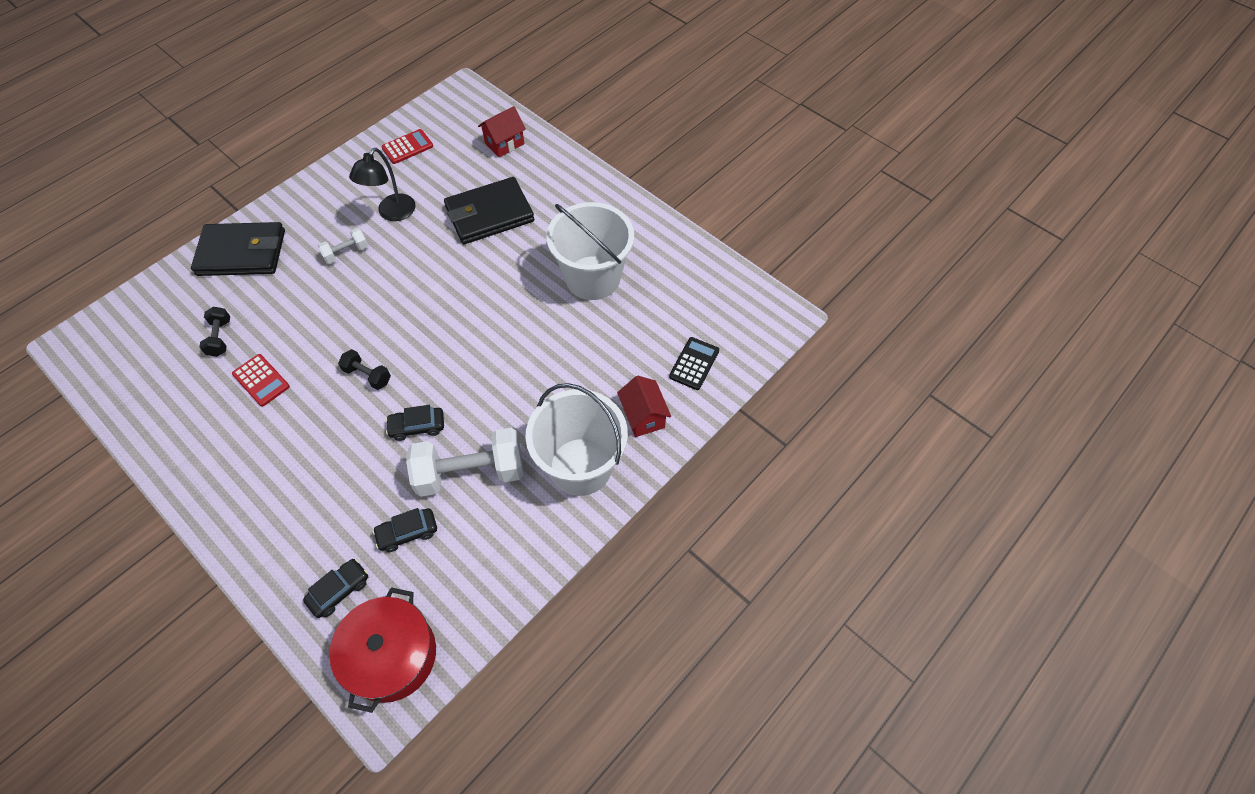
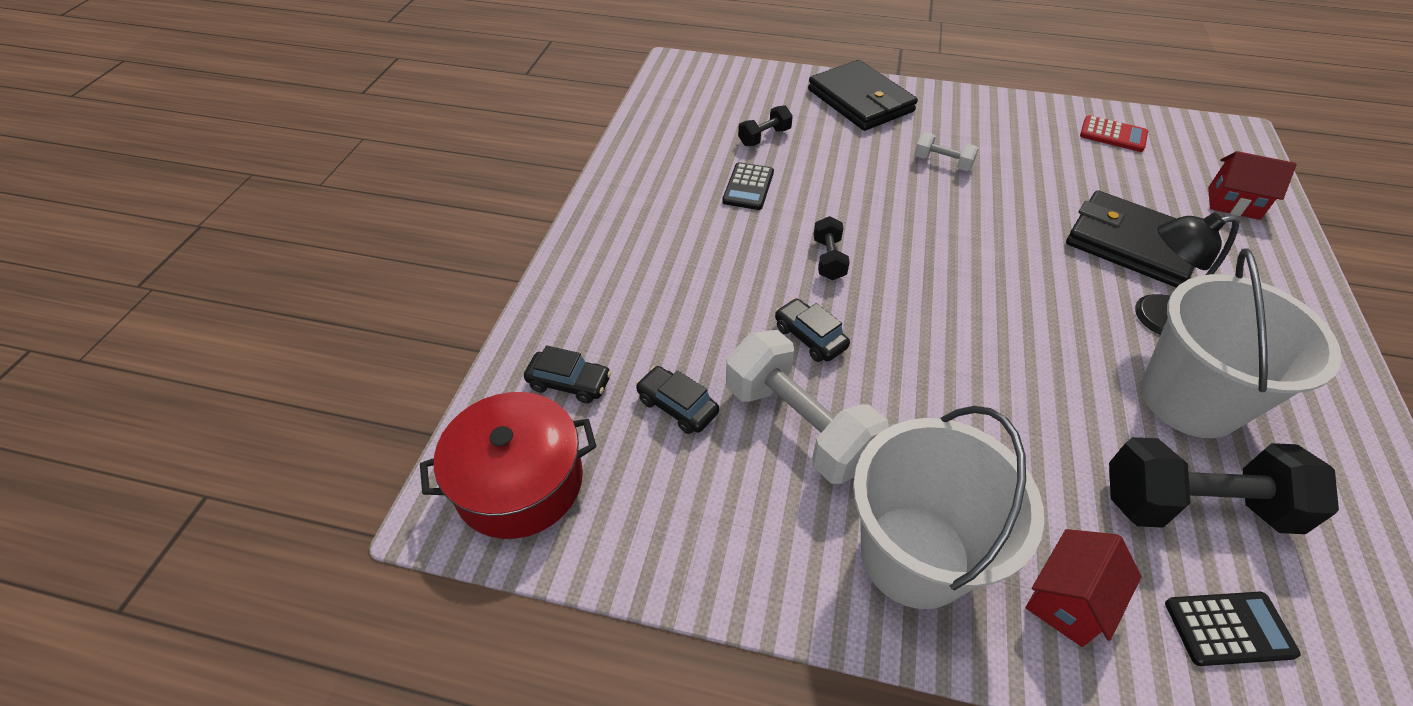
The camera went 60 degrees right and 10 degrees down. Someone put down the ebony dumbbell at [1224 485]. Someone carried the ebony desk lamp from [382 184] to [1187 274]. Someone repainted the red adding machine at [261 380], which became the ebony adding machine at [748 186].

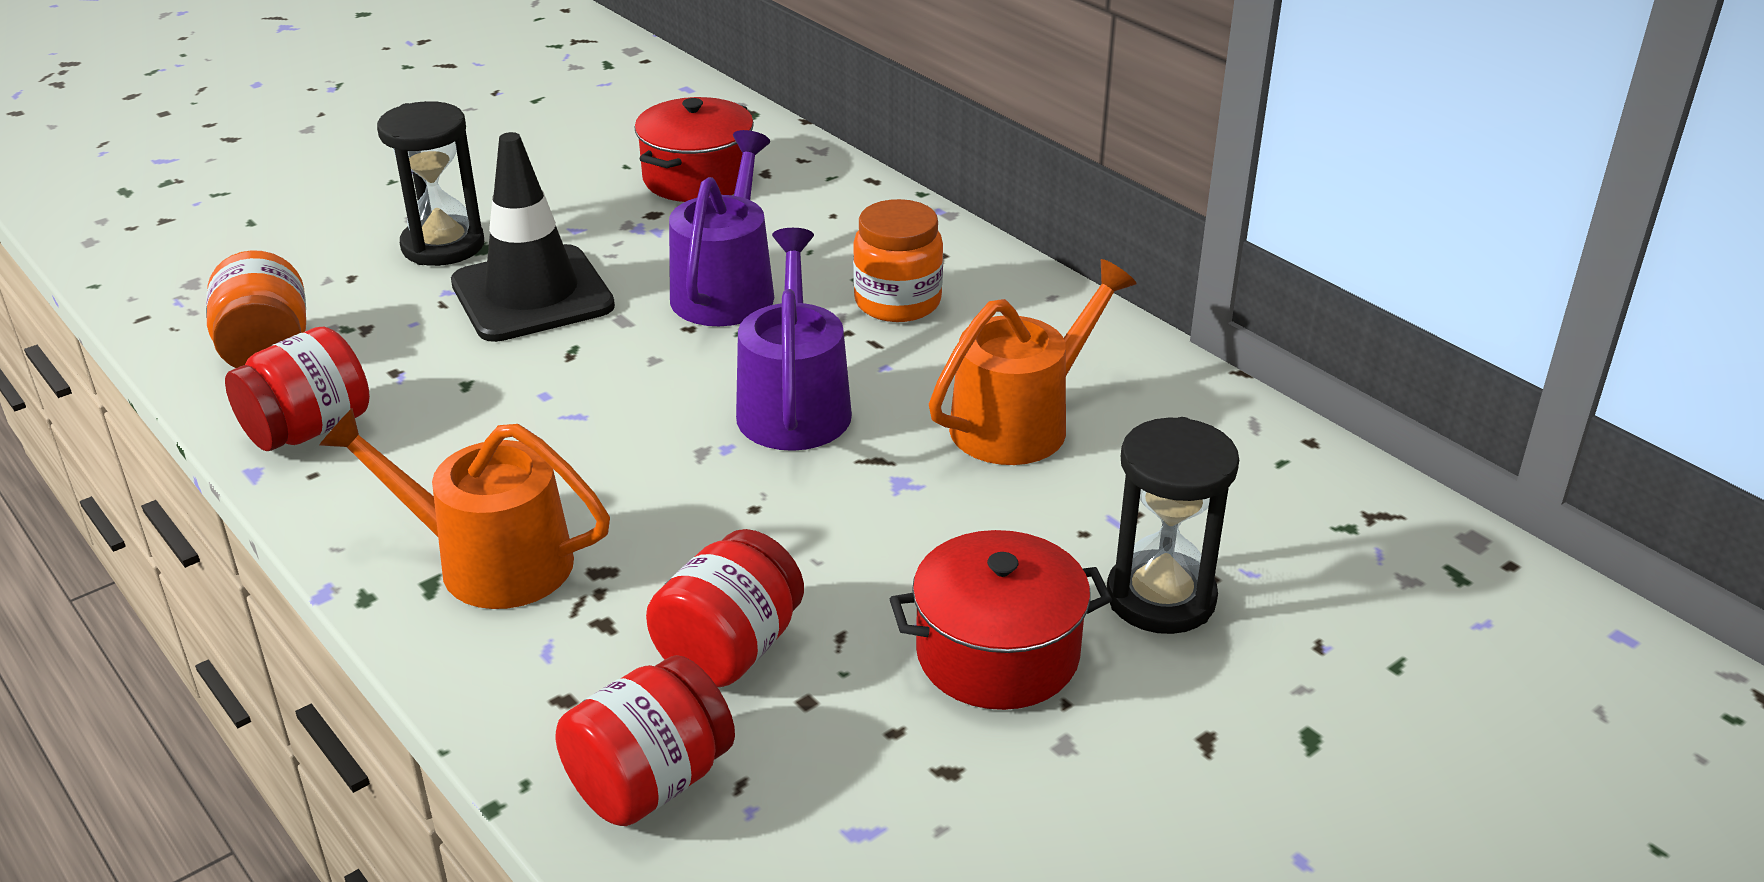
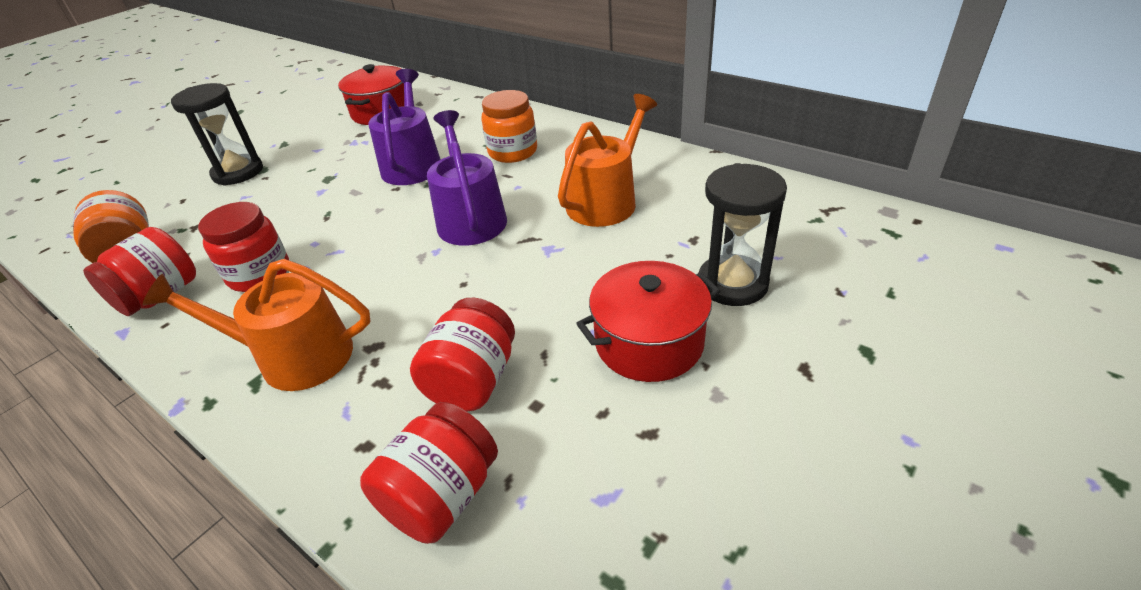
The camera went 10 degrees left and 5 degrees up. Someone took away the ebony road cone at [533 237]. Someone put down the red jam jar at [243 247].

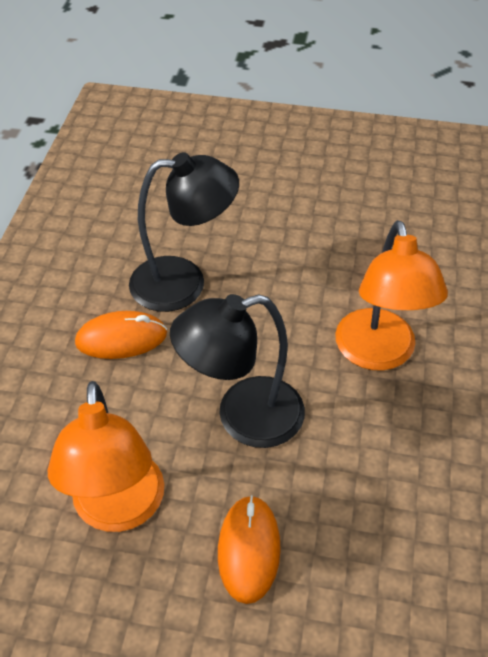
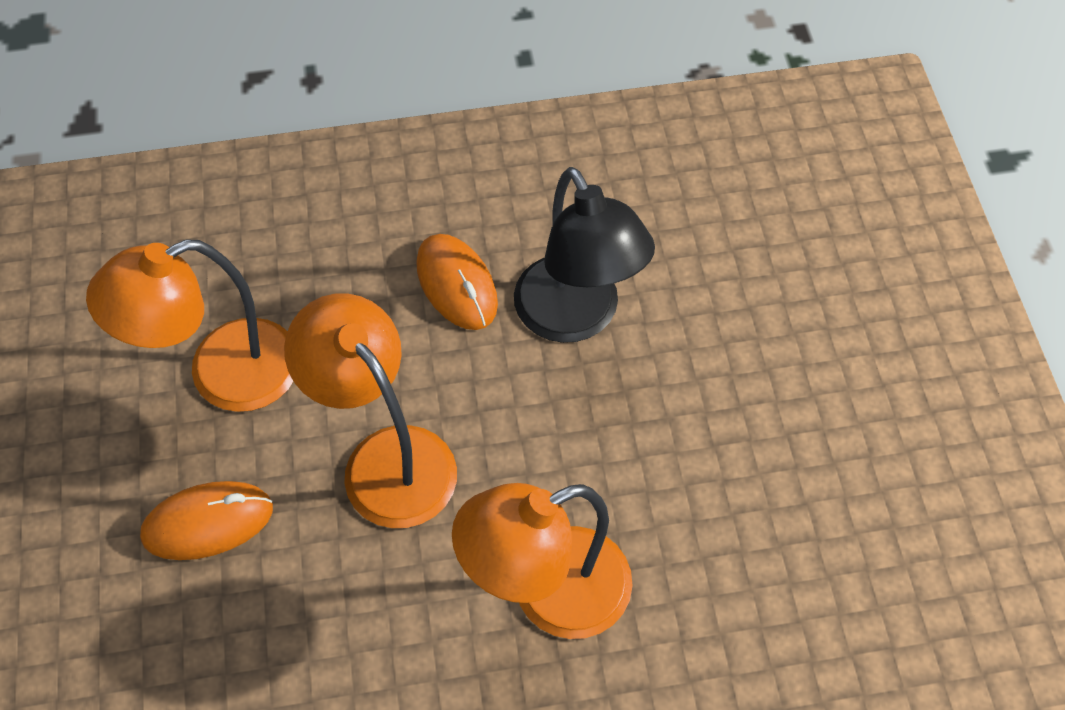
The camera went 70 degrees right and 10 degrees up. Someone repainted the ebony desk lamp at [237 371], which became the orange-coloured desk lamp at [370 410].

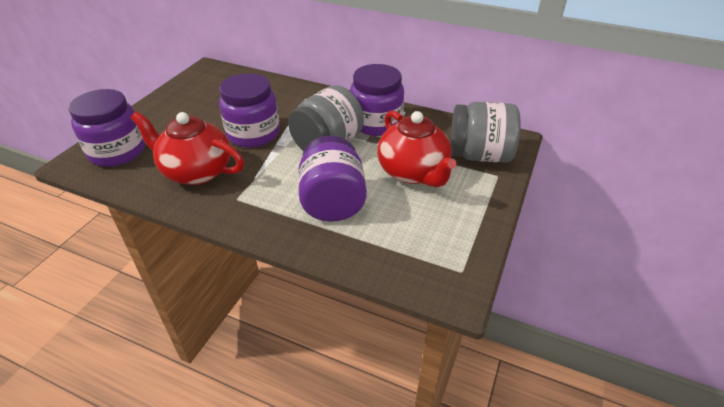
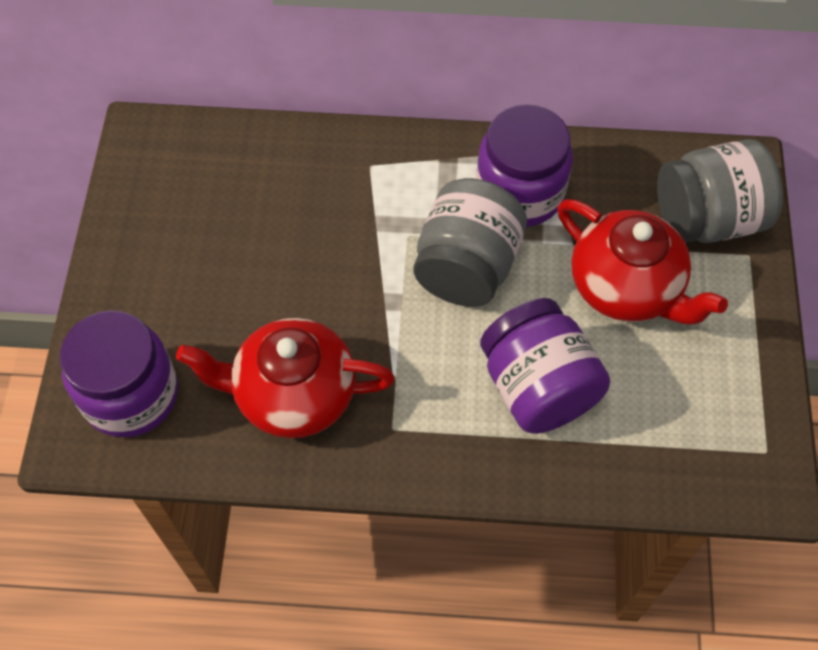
The camera went 20 degrees left and 20 degrees up. Someone took away the purple jam jar at [249 110].

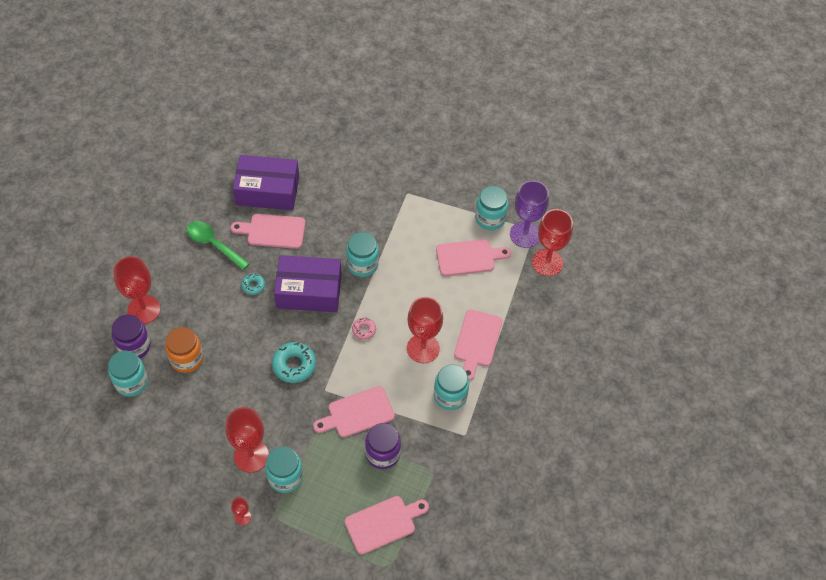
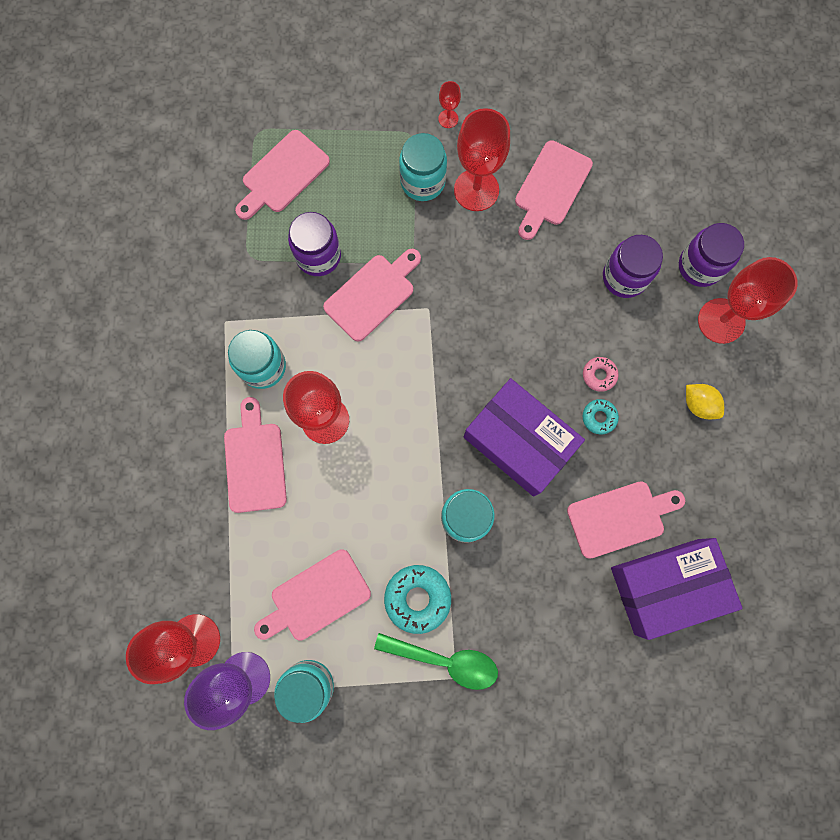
The camera went 160 degrees right and 20 degrees up. Someone took away the teal jam jar at [128 373]. Someone put down the rose-pink chopping board at [554 190]. Someone put down the yellow citrus fruit at [705 401]. Someone carried the leaf-green teaspoon from [218 245] to [436 661]. Someone carried the teal donut from [294 362] to [417 599]. Someone carried the rose-pink donut from [364 329] to [601 374]. Someone repainted the orange-coloured jam jar at [184 350], which became the purple jam jar at [633 266]. Someone rotated the purple box at [308 283] by 60 degrees clockwise.

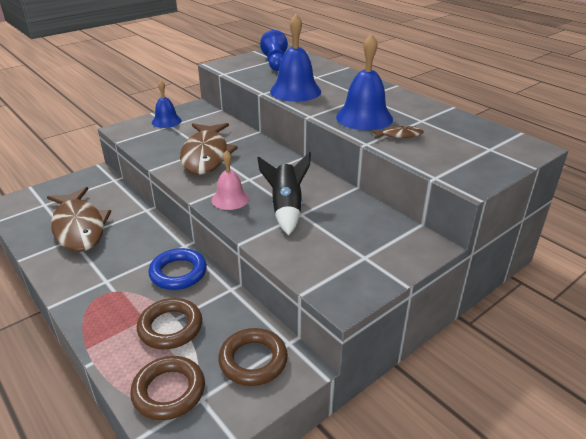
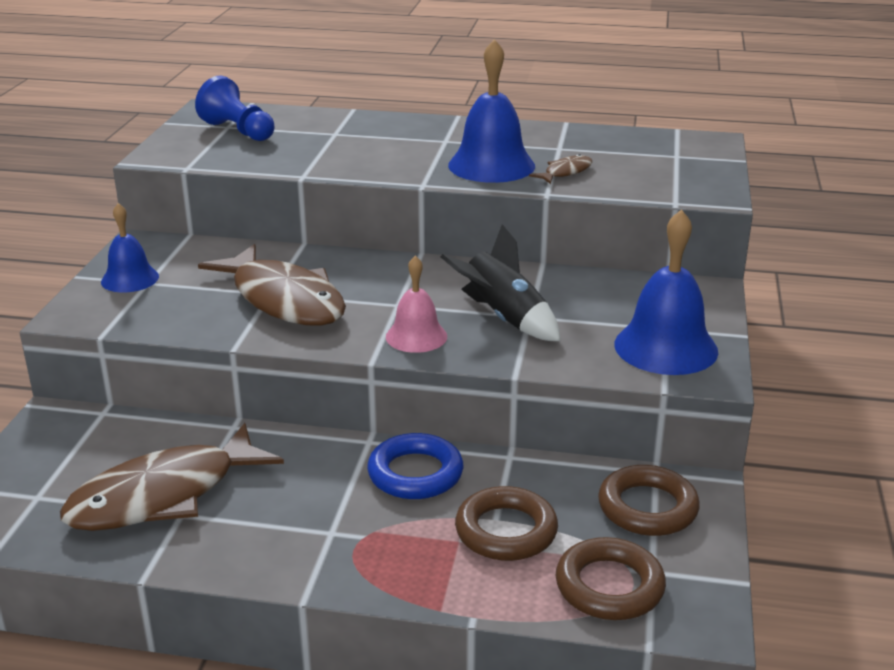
The camera went 40 degrees left and 5 degrees down. Someone carried the cobalt school bell from [295 58] to [666 292]. Someone rotated the dark brown fish at [79 219] by 120 degrees clockwise.

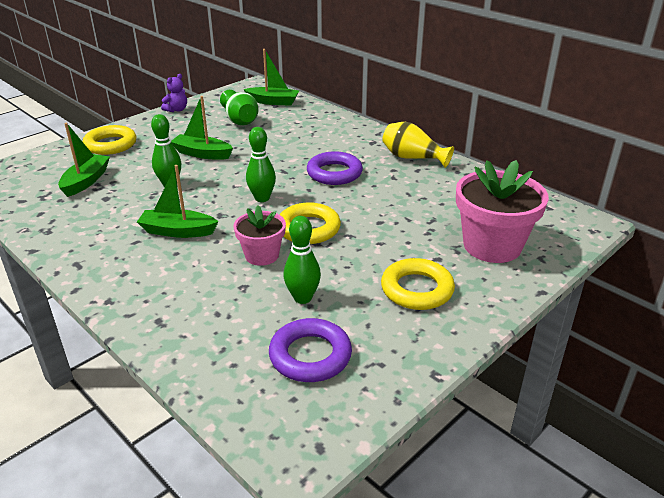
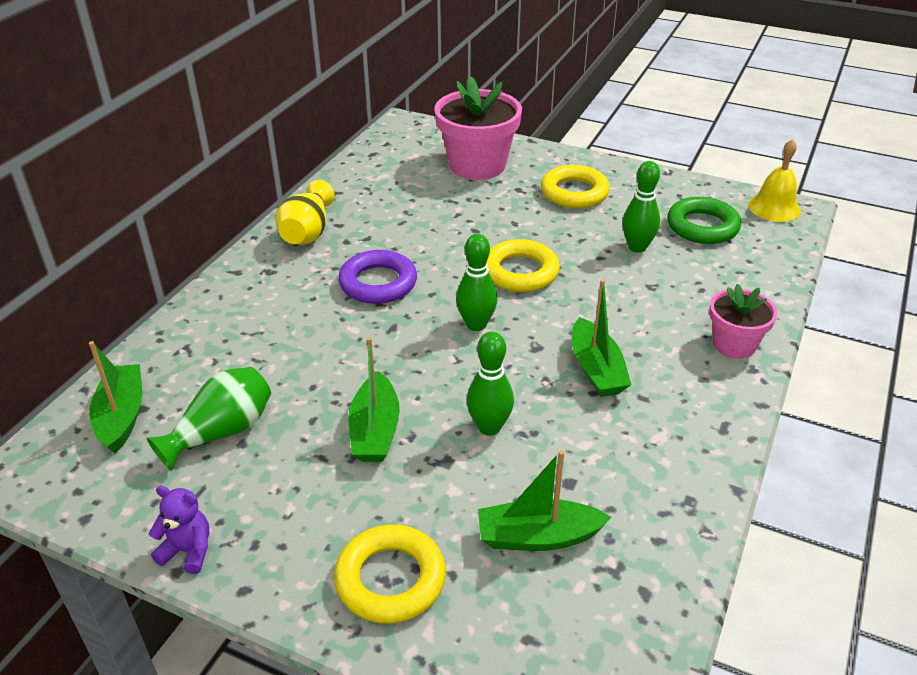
The camera went 110 degrees left and 5 degrees up. Someone put down the yellow school bell at [774 180]. Someone carried the rose-pink potted plant from [259 235] to [743 321]. Someone repainted the purple ring at [310 350], which became the leaf-green ring at [704 220].

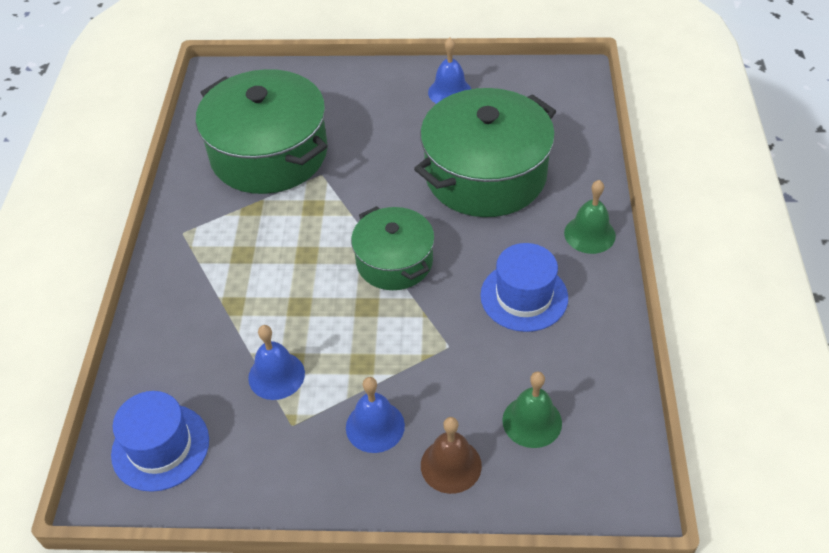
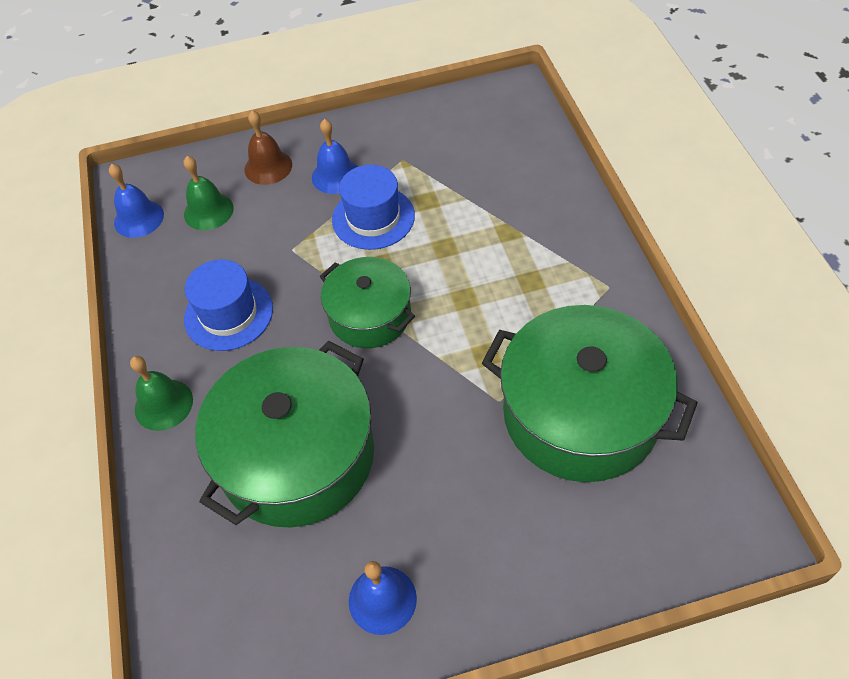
The camera went 165 degrees right and 5 degrees up. Someone carried the cobalt hat from [160 441] to [373 207]. Someone carried the cobalt school bell from [276 362] to [136 201].

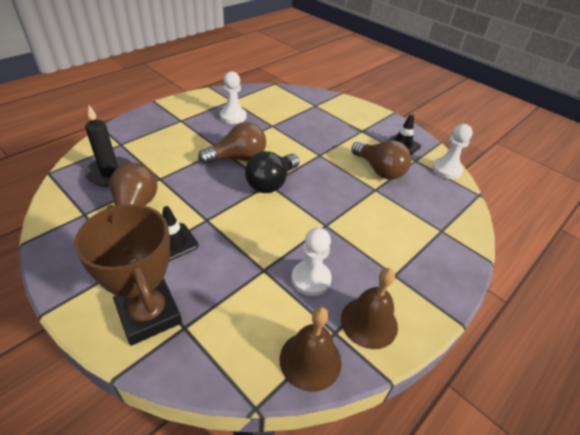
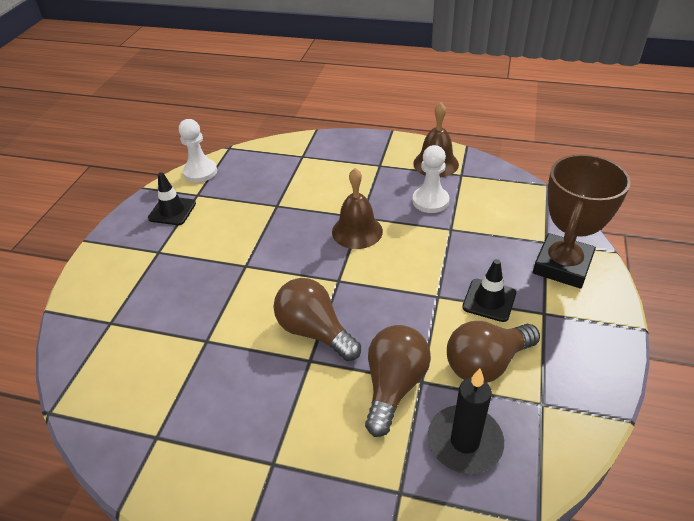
The camera went 115 degrees left and 0 degrees up. Someone took away the snow-white pawn at [233 97]. Someone took away the ebony lightbulb at [272 172]. Someone carried the dark brown school bell from [310 349] to [357 208]. Someone carried the dark brown lightbulb from [381 160] to [398 381].

